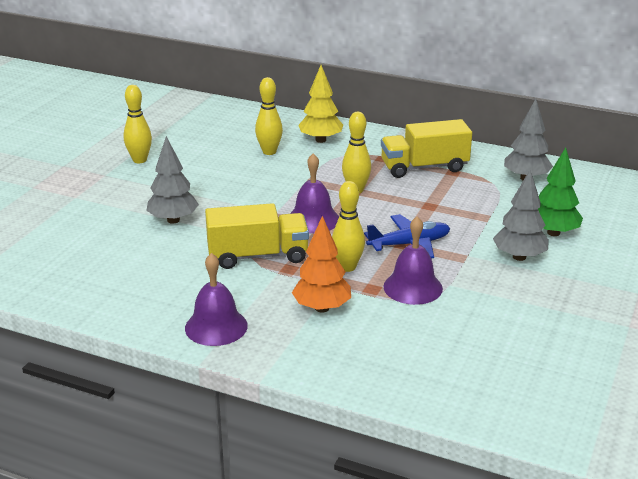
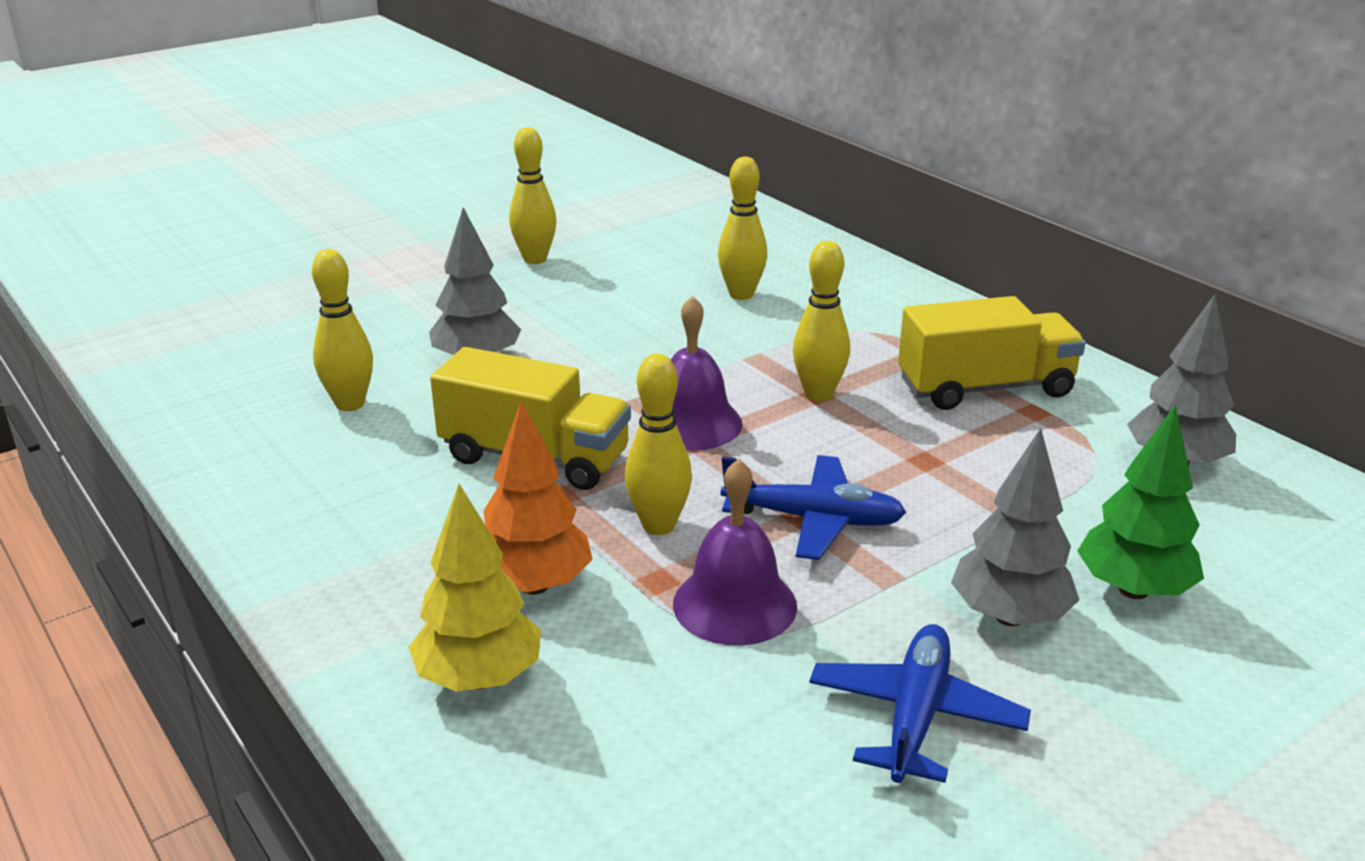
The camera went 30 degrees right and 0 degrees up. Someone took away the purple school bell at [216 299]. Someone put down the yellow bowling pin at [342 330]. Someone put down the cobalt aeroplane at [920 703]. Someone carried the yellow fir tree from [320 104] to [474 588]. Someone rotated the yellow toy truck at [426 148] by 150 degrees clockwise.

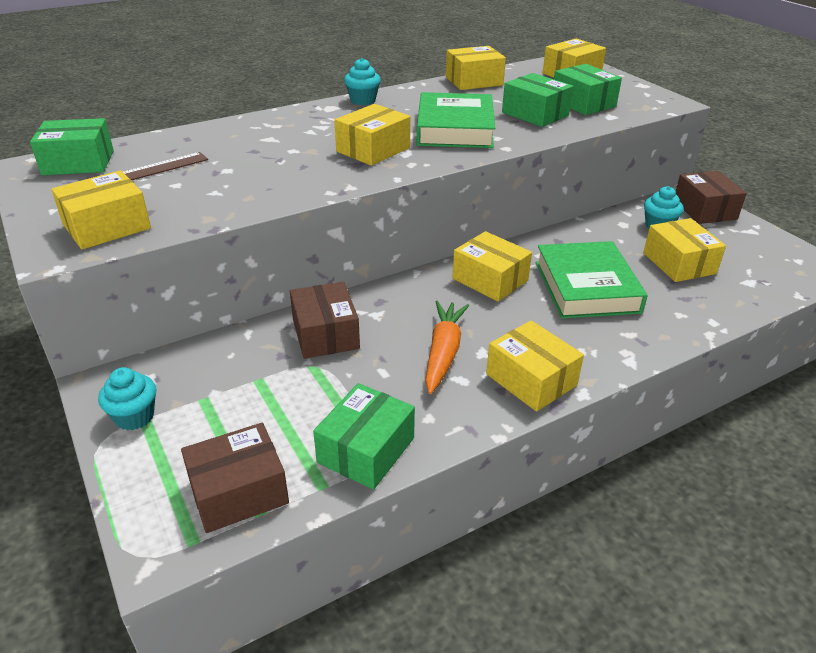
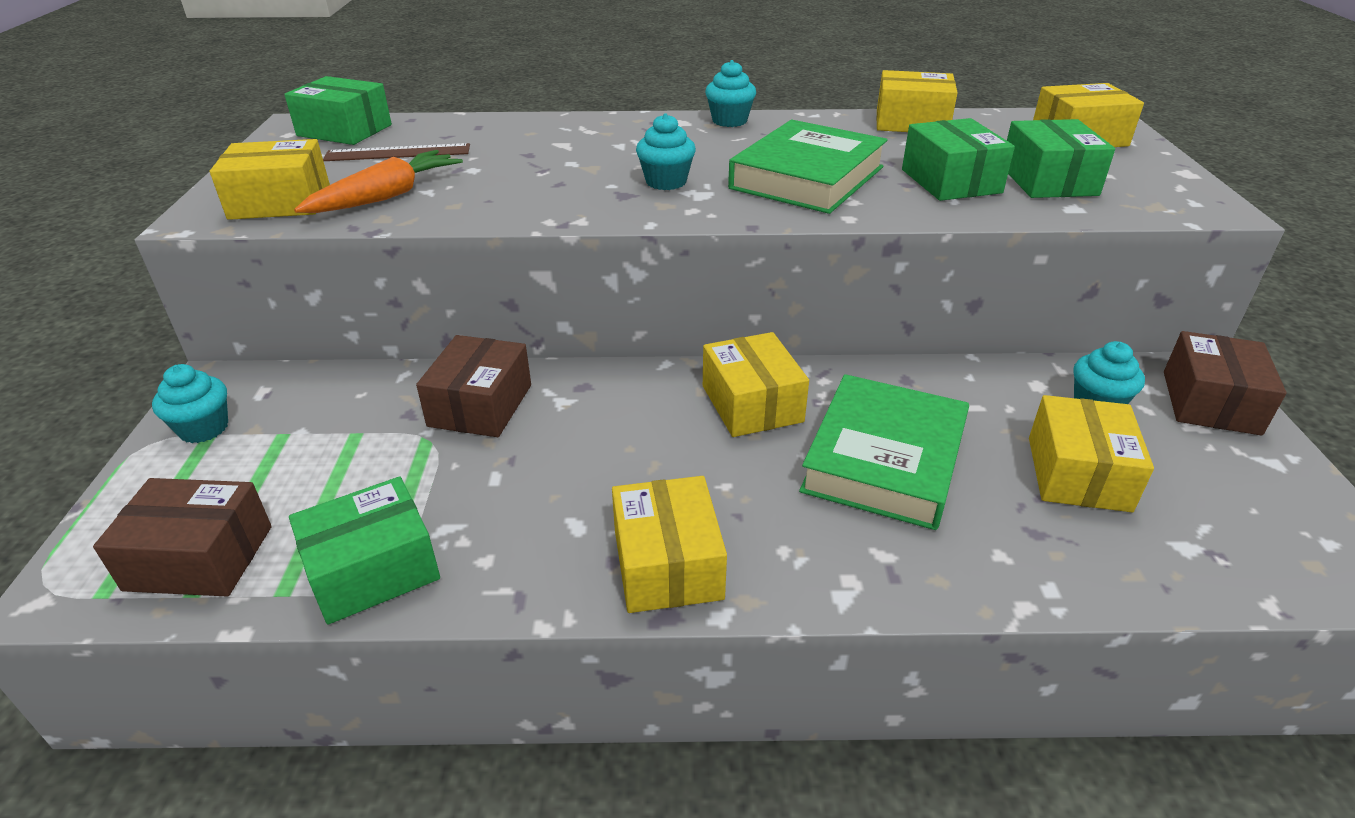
The camera went 30 degrees right and 0 degrees up. Someone carried the orange-coloured toy carrot from [447 347] to [378 181]. Someone swapped the yellow box at [372 135] for the teal cupcake at [666 151].

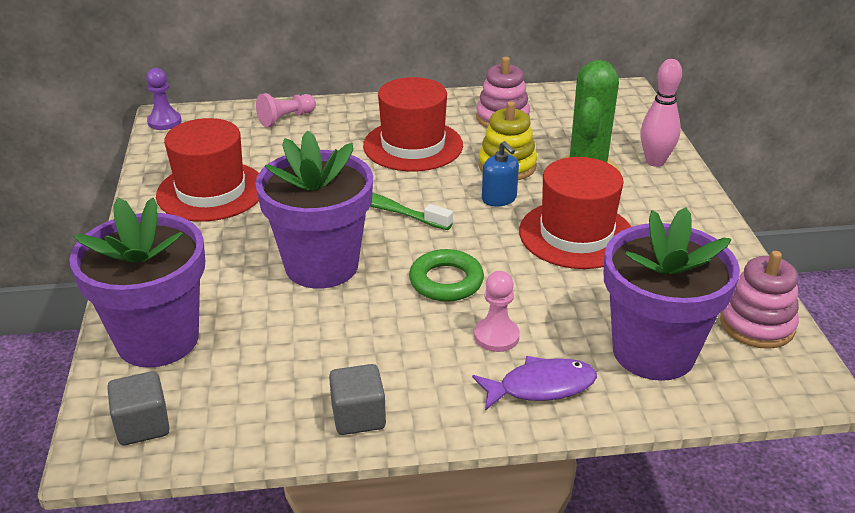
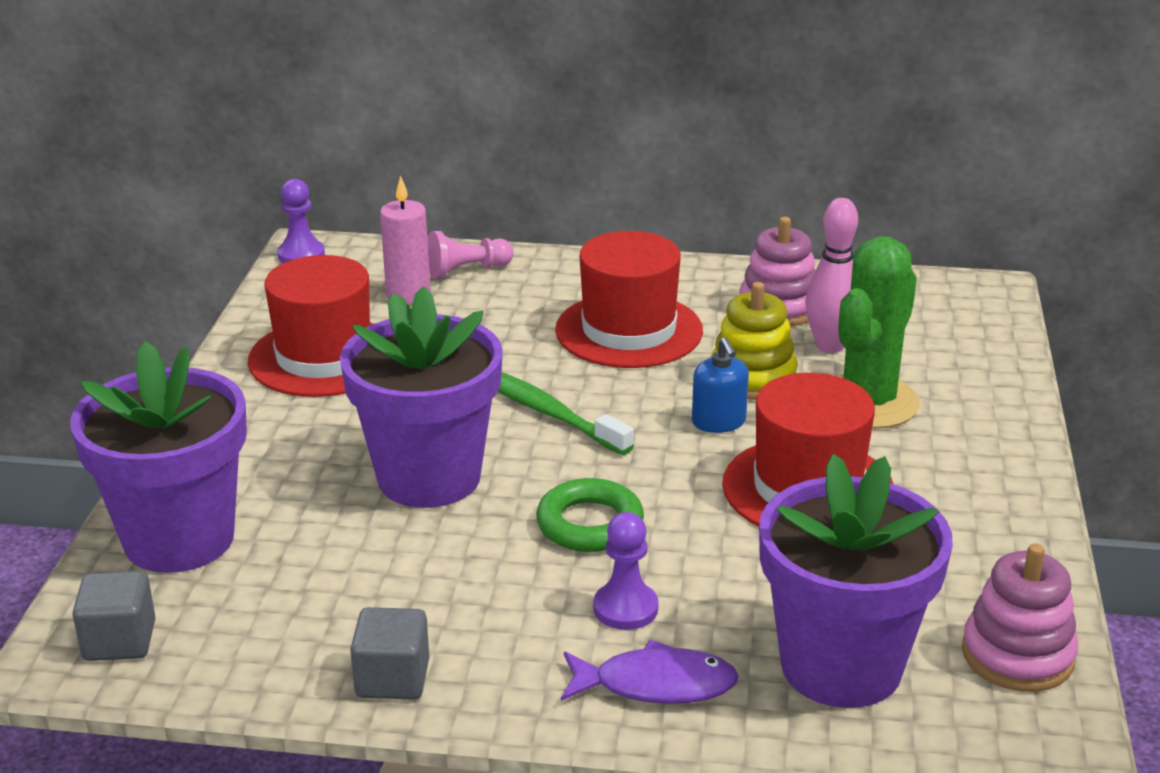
The camera went 15 degrees right and 5 degrees down. Someone put down the rose-pink candle at [405 240]. Someone carried the rose-pink bowling pin from [661 113] to [831 275]. Someone repainted the rose-pink pawn at [497 311], which became the purple pawn at [626 571].

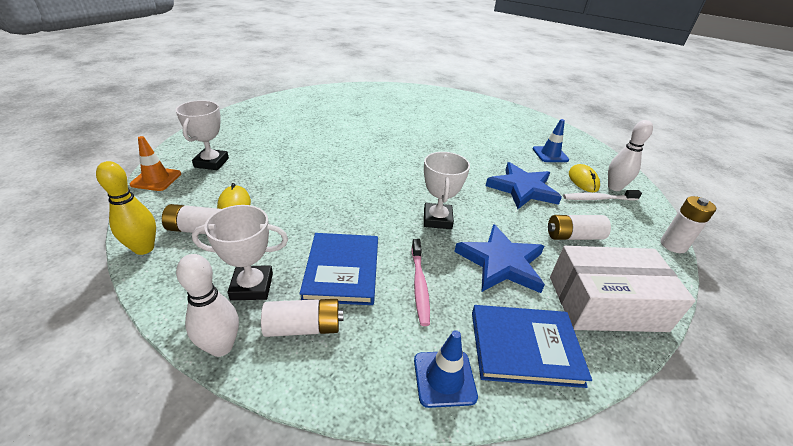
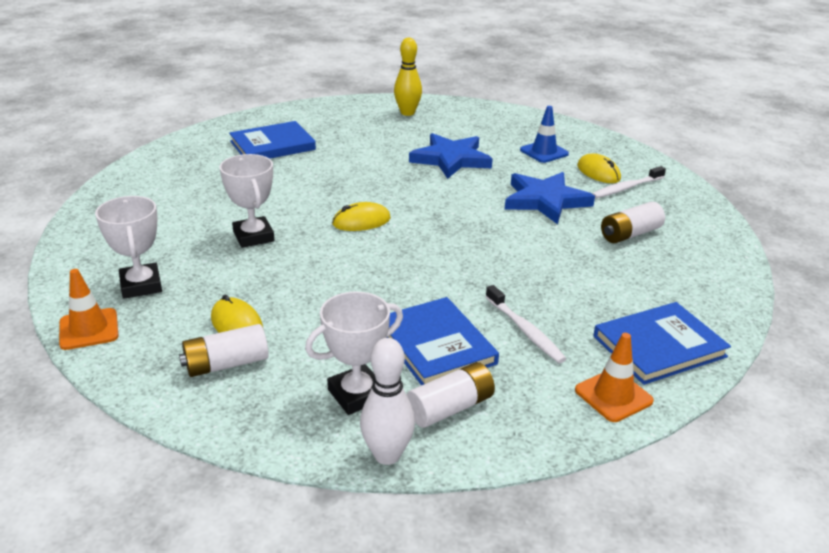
The camera went 25 degrees left and 5 degrees down. Someone took away the snow-white box at [623 289]. Someone took away the snow-white bowling pin at [630 155]. Someone took away the snow-white AA battery at [688 224]. Someone put down the cobalt book at [272 140]. Someone put down the yellow computer mouse at [361 216]. Someone carried the yellow bowling pin from [126 208] to [408 77]. Someone carried the snow-white prize cup from [447 190] to [247 201]. Someone carried the cobalt star shape from [499 258] to [451 156]. Someone repainted the rose-pink dental brush at [421 282], which became the snow-white dental brush at [526 324]. Someone repainted the cobalt road cone at [446 369], which became the orange-coloured road cone at [614 377].

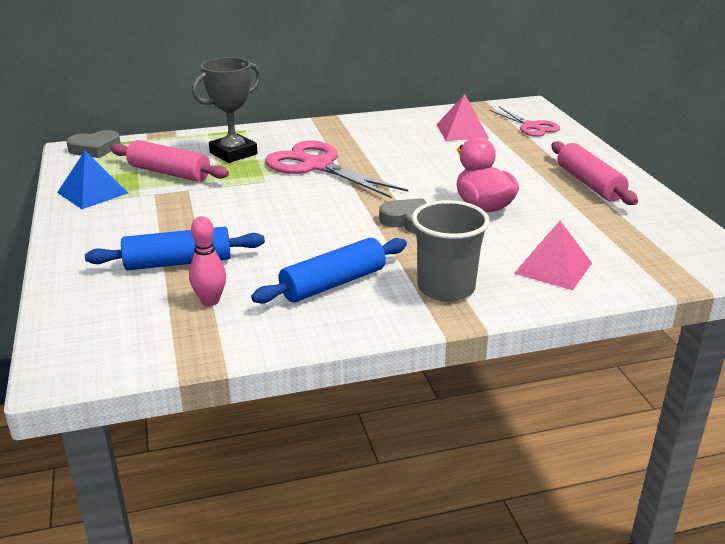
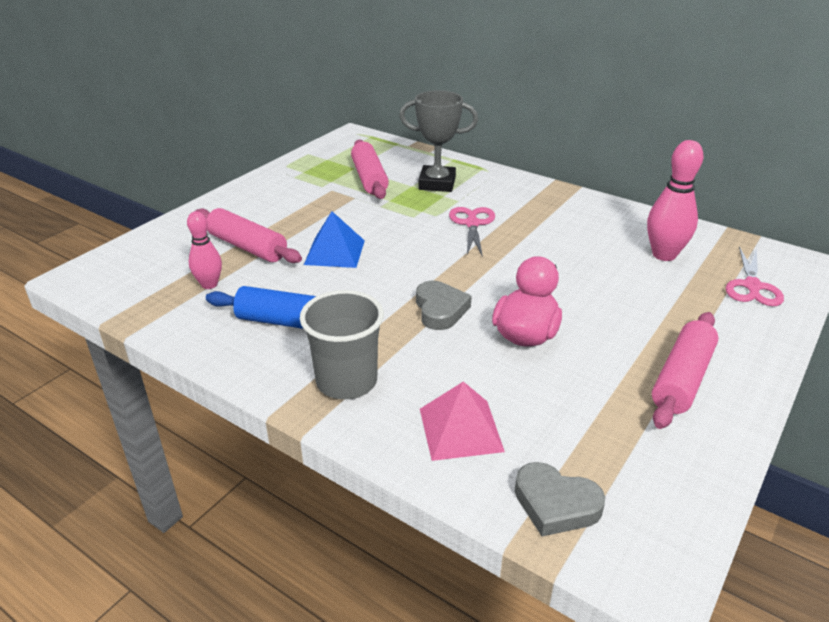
The camera went 50 degrees right and 5 degrees up. Someone carried the cobalt solid pyramid from [92 180] to [334 239]. Someone carried the ash-grey heart shape from [93 144] to [560 499]. Someone swapped the rose-pink solid pyramid at [462 117] for the rose-pink bowling pin at [675 200]. Someone repainted the cobalt dough roller at [175 248], which became the rose-pink dough roller at [248 235]. Someone scaled the rose-pink shears at [336 169] by 0.59.

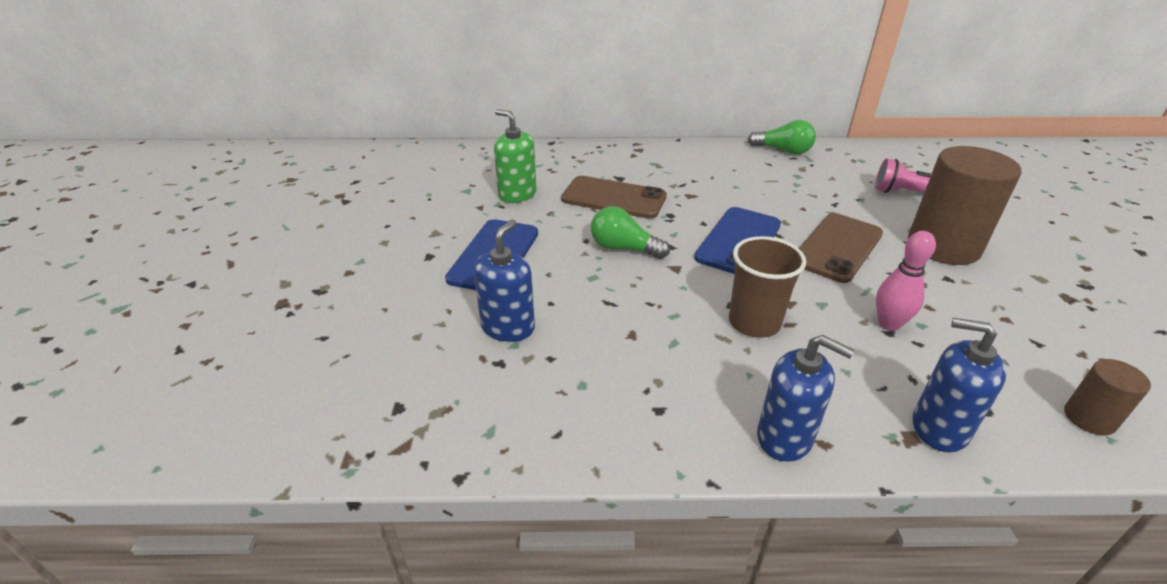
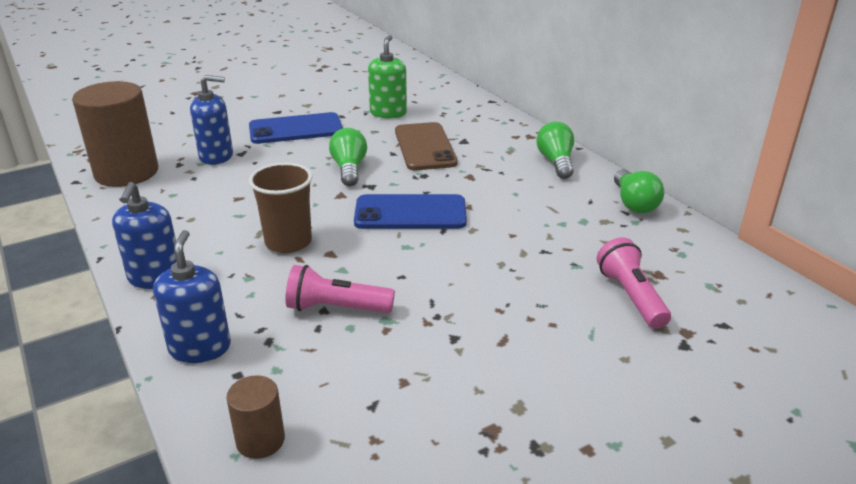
The camera went 60 degrees right and 5 degrees down. Someone took away the dark brown mobile phone at [841 248]. Someone put down the leaf-green lightbulb at [555 150]. Someone carried the dark brown cylinder from [965 205] to [115 134]. Someone swapped the rose-pink bowling pin at [906 281] for the rose-pink flashlight at [340 289].

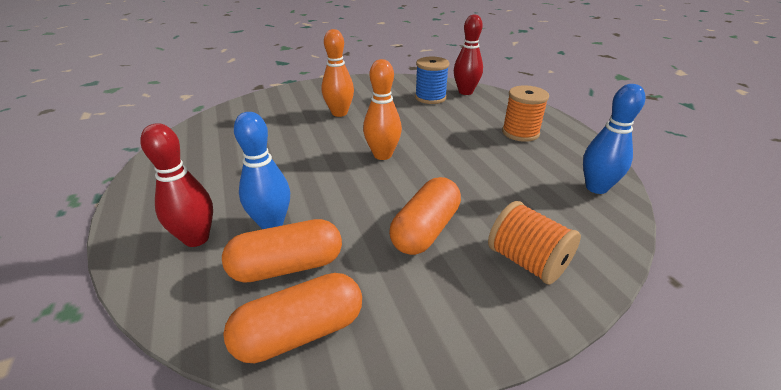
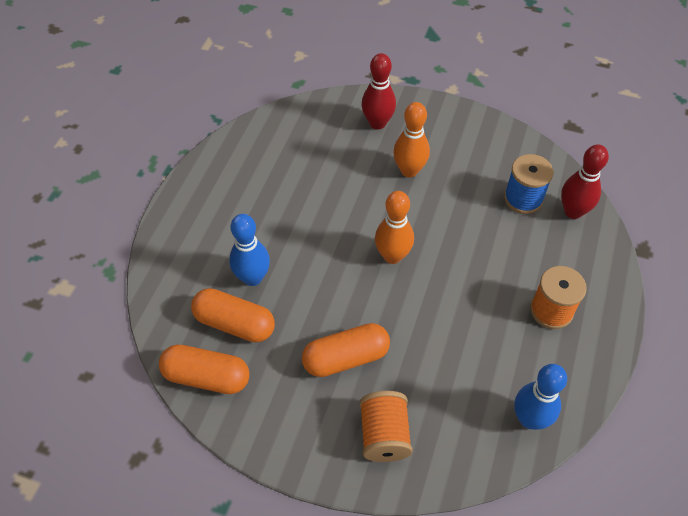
The camera went 40 degrees right and 20 degrees up. Someone carried the red bowling pin from [176 185] to [379 91].

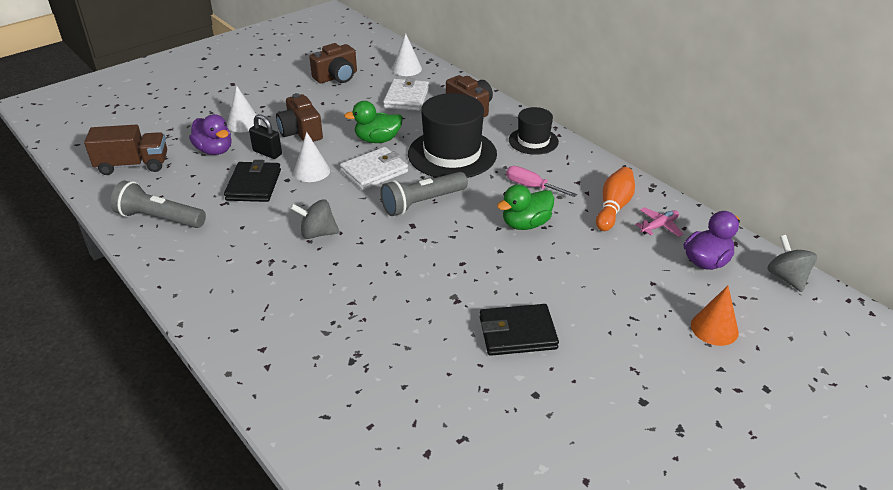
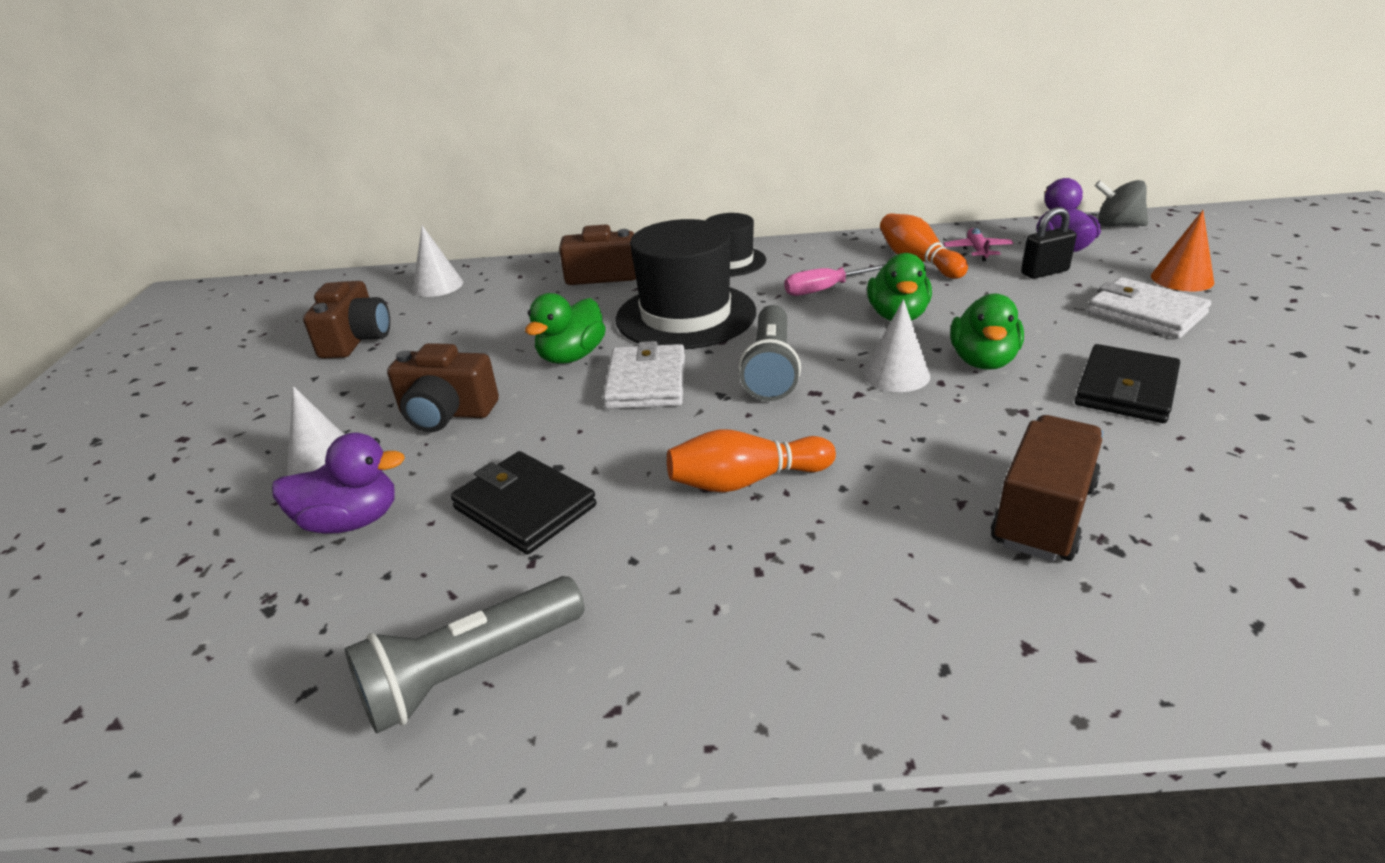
The camera went 50 degrees left and 5 degrees down. Someone put down the leaf-green duck at [987 332]. Someone carried the dark brown toy truck from [125 150] to [1047 488]. Someone carried the ebony padlock from [265 136] to [1049 243]. Someone carried the snow-white cone shape from [312 157] to [896 345]. Someone carried the snow-white billfold from [406 94] to [1149 308]. Someone swapped the ash-grey spinning top at [315 219] for the orange-coloured bowling pin at [751 460].

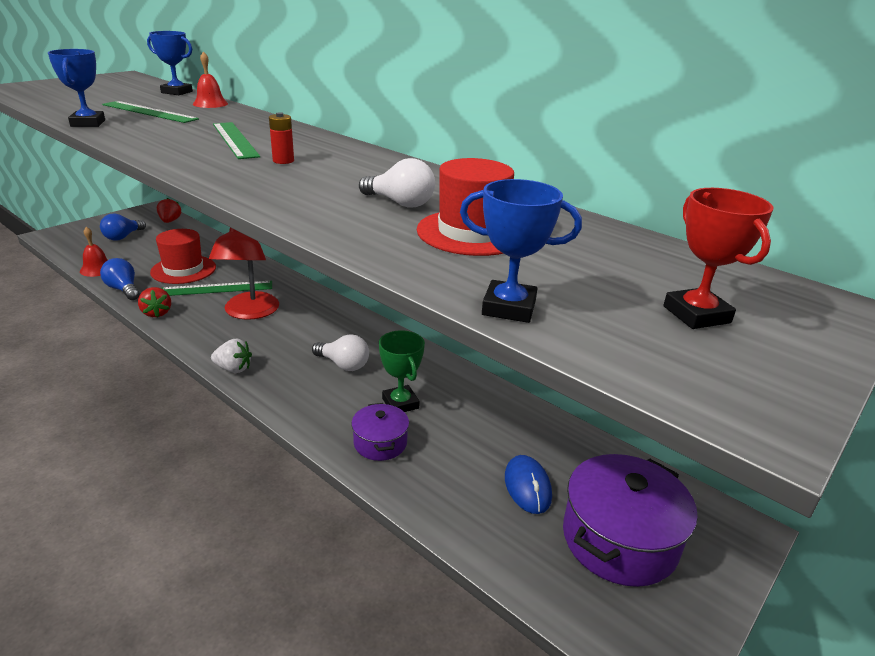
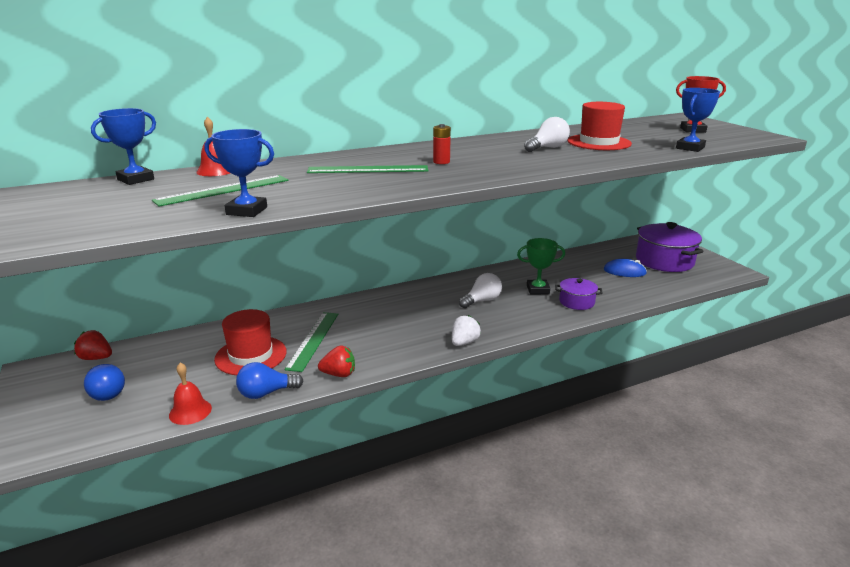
The camera went 65 degrees left and 5 degrees down. Someone took away the red desk lamp at [244 273].

